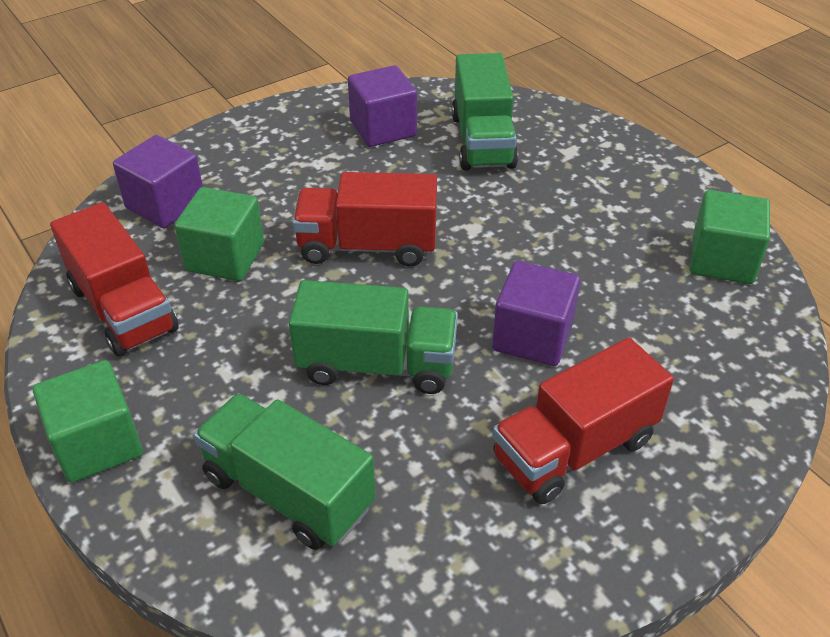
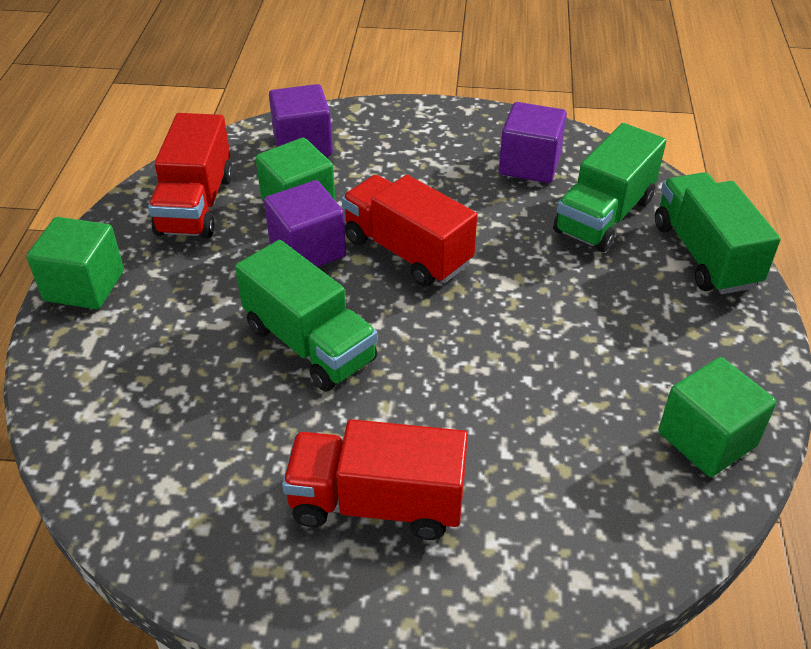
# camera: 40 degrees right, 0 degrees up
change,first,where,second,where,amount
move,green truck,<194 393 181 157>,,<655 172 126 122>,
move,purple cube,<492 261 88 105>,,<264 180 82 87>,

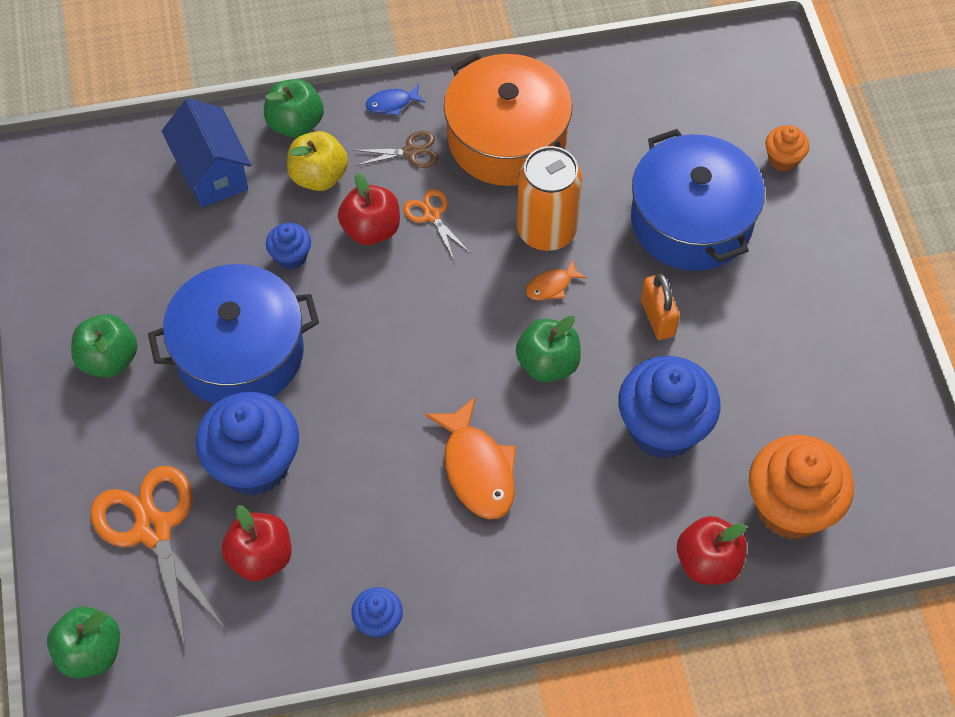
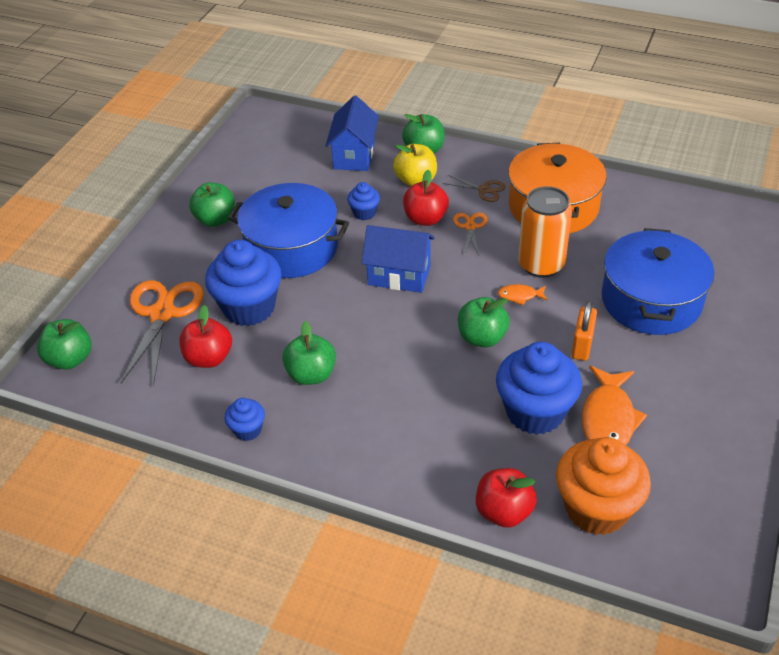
# camera: 35 degrees right, 15 degrees down
change,first,where,second,where,amount
delete,blue fish,<366 84 60 32>,,,
move,orange fish,<425 397 91 122>,,<582 366 65 79>,
delete,orange cupcake,<765 125 45 46>,,,
insert,,,green apple,<282 321 54 64>,
insert,,,blue house,<362 225 73 68>,

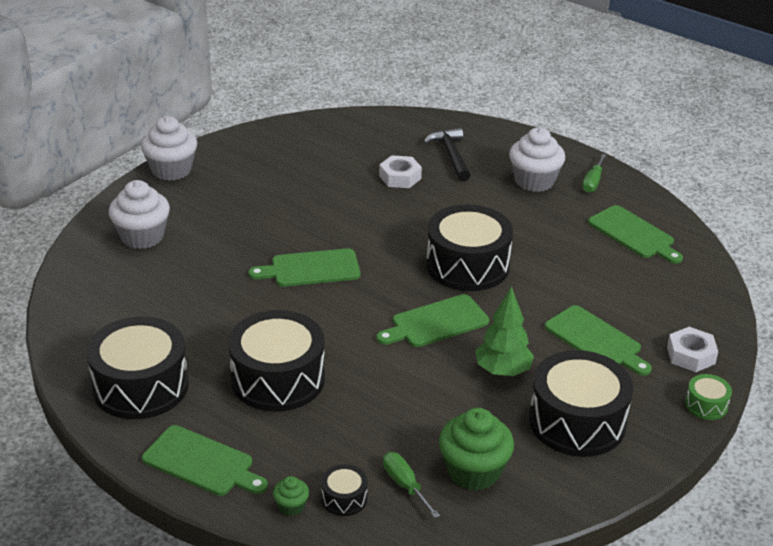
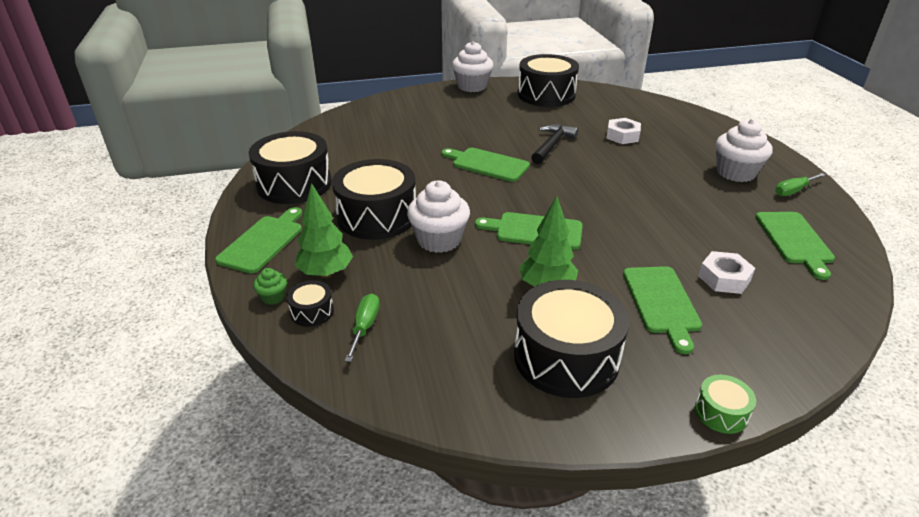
# camera: 40 degrees right, 0 degrees up
change,first,where,second,where,amount
move,white cupcake,<109 180 61 69>,,<407 181 63 72>,
rotate,green cutting board,<142 425 126 71>,,<215 207 87 67>,135 degrees counterclockwise
move,black hammer,<423 128 48 54>,,<531 124 47 40>,
move,black drum,<426 204 87 87>,,<518 54 61 53>,
delete,green cupcake,<439 408 75 83>,,,
move,white nut,<667 327 51 45>,,<698 251 57 43>,
insert,,,green tree,<295 183 58 95>,

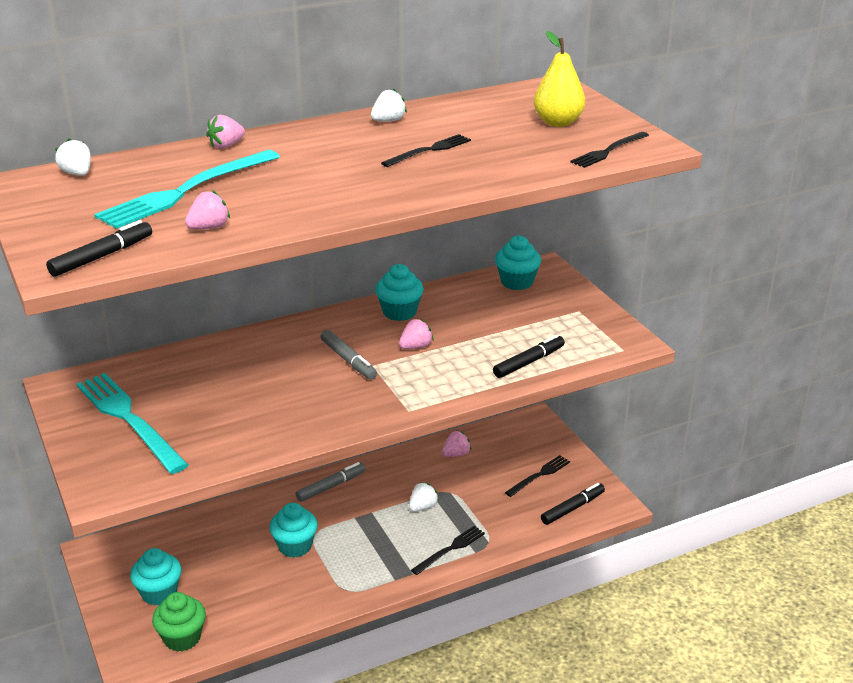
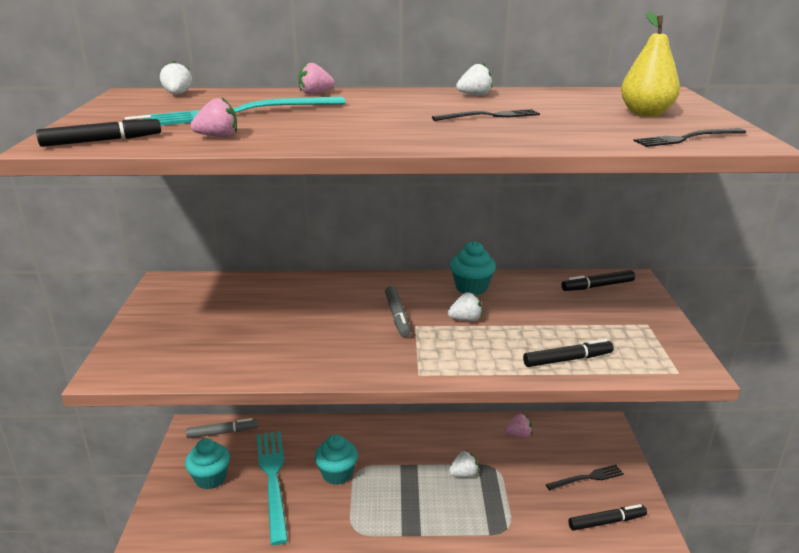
# camera: 25 degrees right, 5 degrees down
change,first,where,second,where,amount
move,turquoise fork,<77 373 111 101>,,<257 431 31 114>,
delete,green cupcake,<152 592 54 60>,,,
move,grey marker,<296 462 70 40>,,<186 418 72 20>,
recolor,pink strawberry,<399 319 34 30>,white strawberry,<448 292 34 29>,
delete,black fork,<411 526 74 49>,,,
replace,turquoise cupcake,<495 235 46 55>,black marker,<562 270 73 21>,

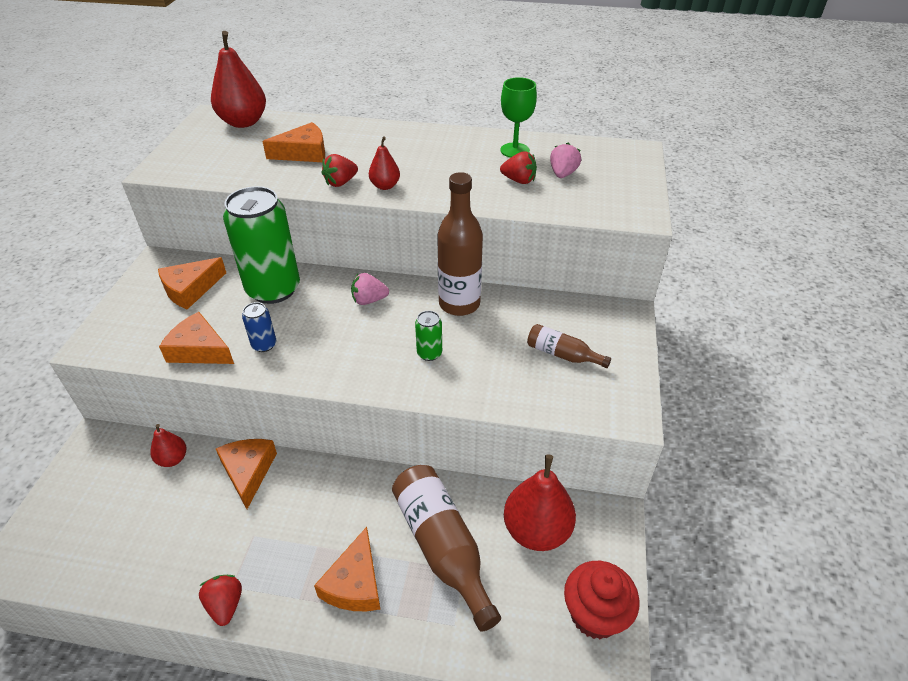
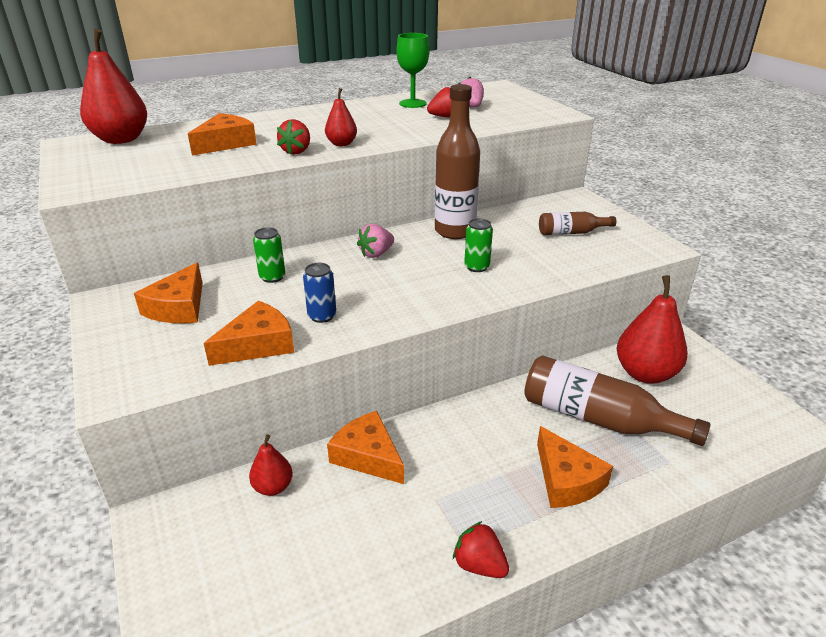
# camera: 35 degrees left, 10 degrees down
change,first,where,second,where,amount
rotate,orange cheese,<159 312 75 52>,,<204 301 90 65>,150 degrees clockwise
resize,green can,<223 186 77 118>,,<253 227 32 56>,x0.42
delete,red cupcake,<564 561 75 78>,,,

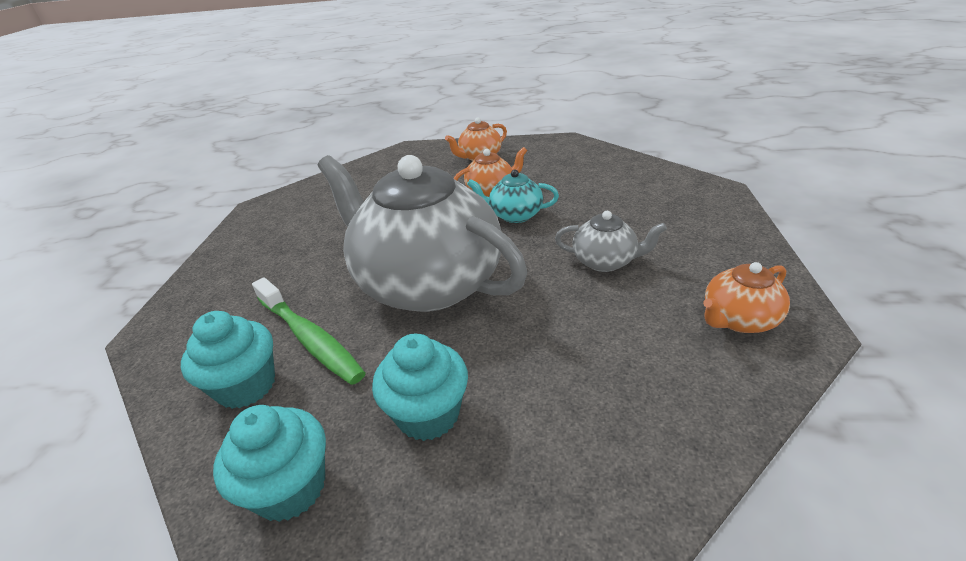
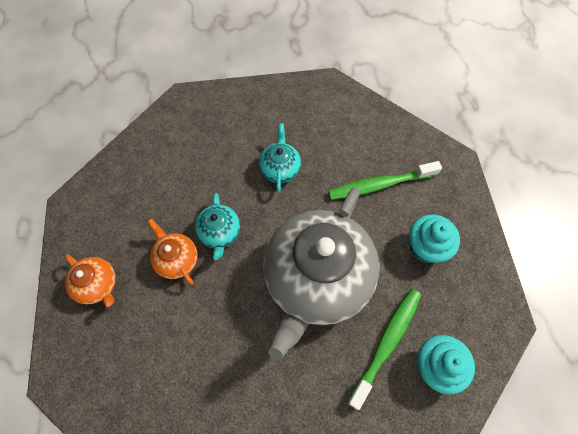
# camera: 105 degrees left, 30 degrees up
change,first,where,second,where,amount
delete,turquoise cupcake,<213 405 113 117>,,,
recolor,grey teapot,<555 211 112 61>,turquoise teapot,<259 123 42 69>,
delete,orange teapot,<703 262 87 71>,,,
insert,,,green toothbrush,<328 161 114 39>,

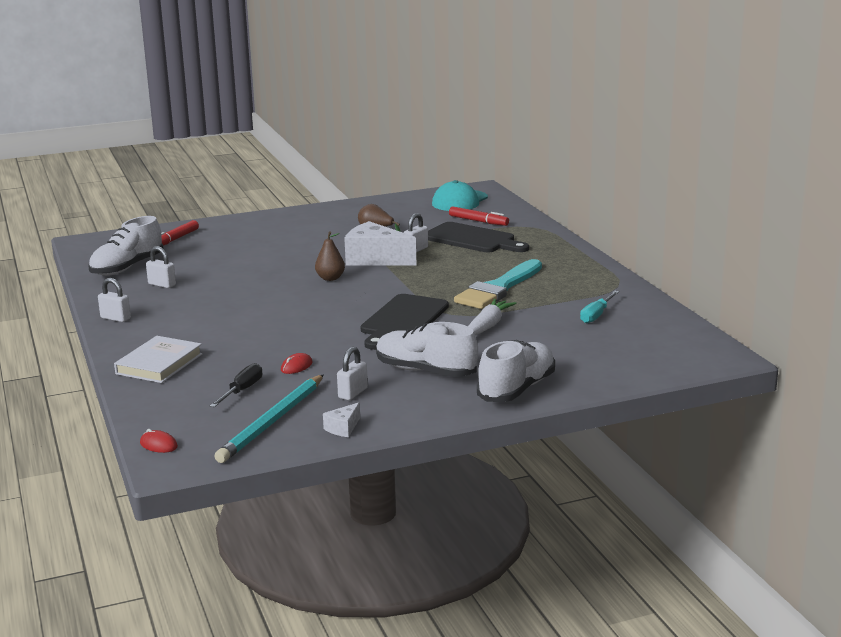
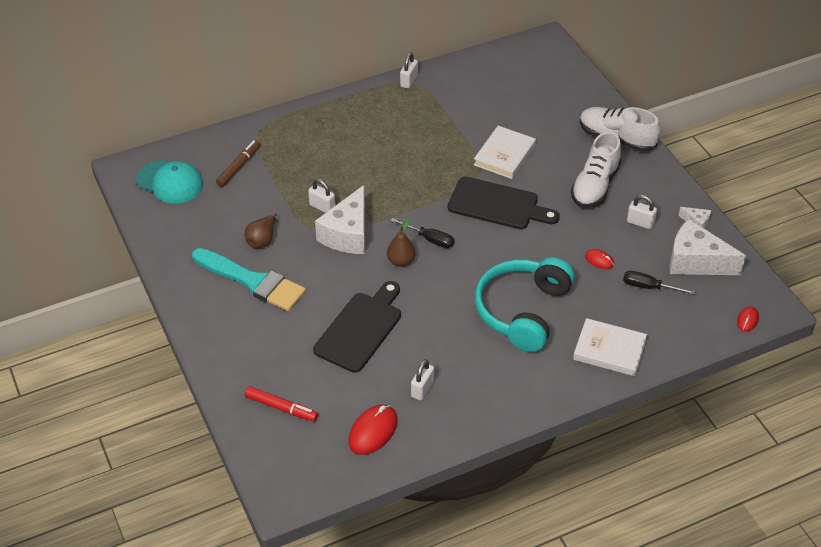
# camera: 95 degrees left, 25 degrees up
change,first,where,second,where,amount
replace,white shoe,<88 216 76 60>,red mouse,<348 405 50 50>,
move,white padlock,<98 278 33 44>,,<400 53 18 36>,
replace,turquoise pencil,<214 374 110 89>,white cheese,<670 219 76 56>,
move,black cutting board,<428 222 101 30>,,<313 281 88 92>,
recolor,red marker,<449 207 60 19>,brown marker,<216 140 44 47>,
move,turquoise brush,<454 259 88 50>,,<192 248 114 63>,
replace,white carrot,<468 299 49 36>,white book,<474 126 62 53>,
delete,turquoise screwdriver,<580 291 39 33>,,,
insert,,,black screwdriver,<391 218 63 30>,
insert,,,turquoise headphones,<475 257 100 95>,

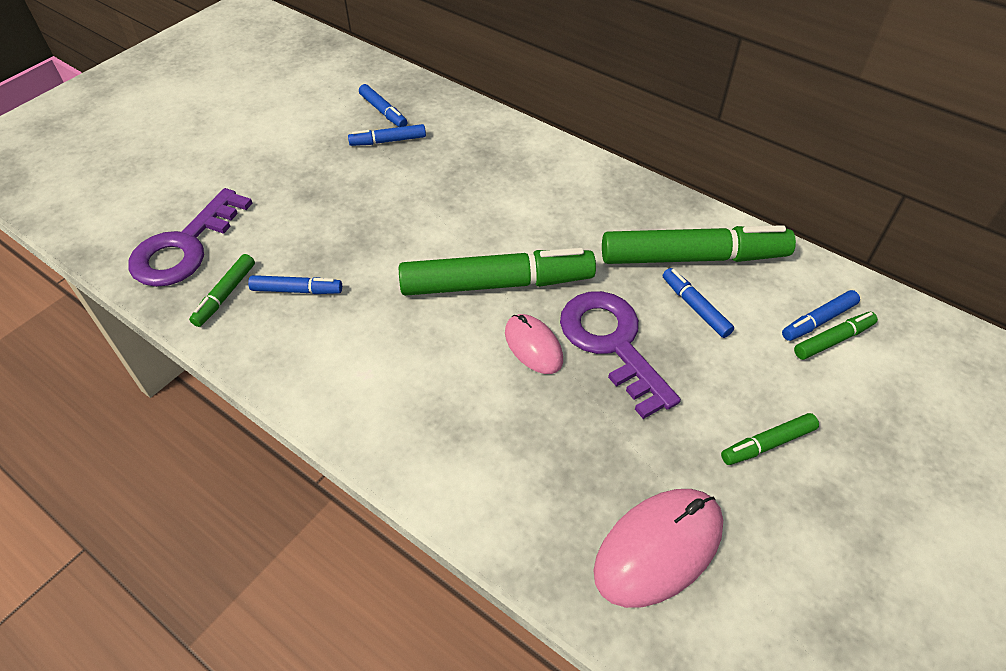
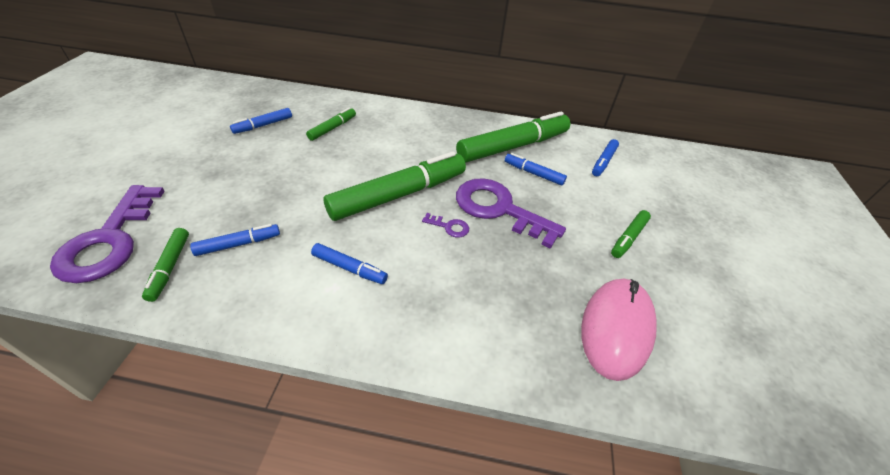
# camera: 30 degrees left, 5 degrees down
change,first,where,second,where,amount
move,blue marker,<359 84 48 43>,,<311 243 77 41>,
replace,pink mouse,<505 314 58 60>,purple key,<422 213 47 25>,
move,green marker,<794 312 84 48>,,<306 107 50 34>,

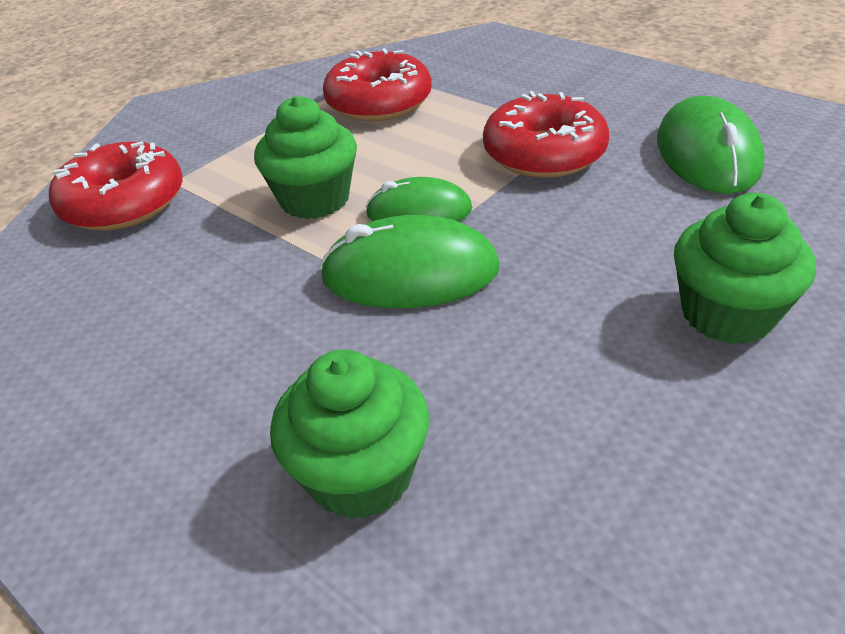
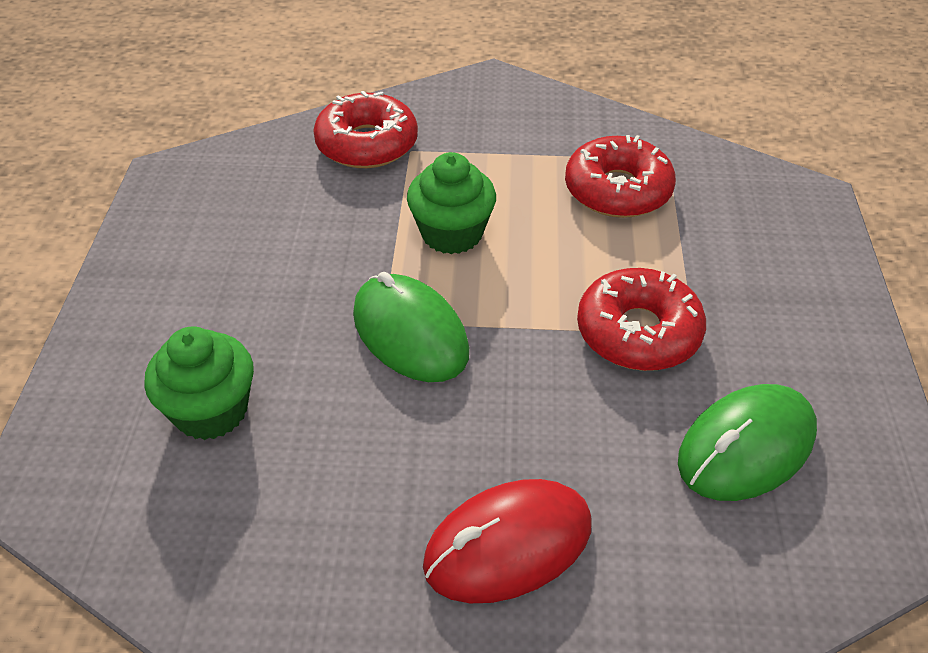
# camera: 50 degrees right, 5 degrees up
change,first,where,second,where,amount
delete,green mouse,<365 177 107 45>,,,
replace,green cupcake,<674 193 142 151>,red mouse,<423 479 169 124>,

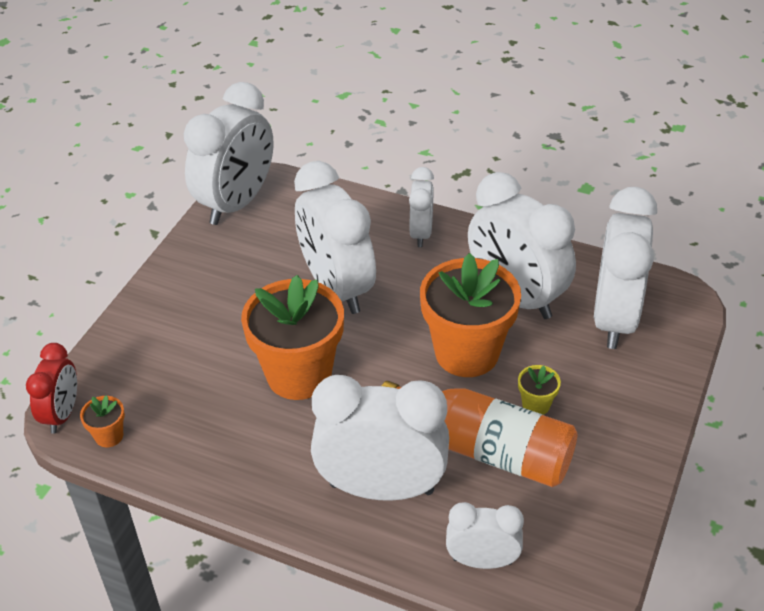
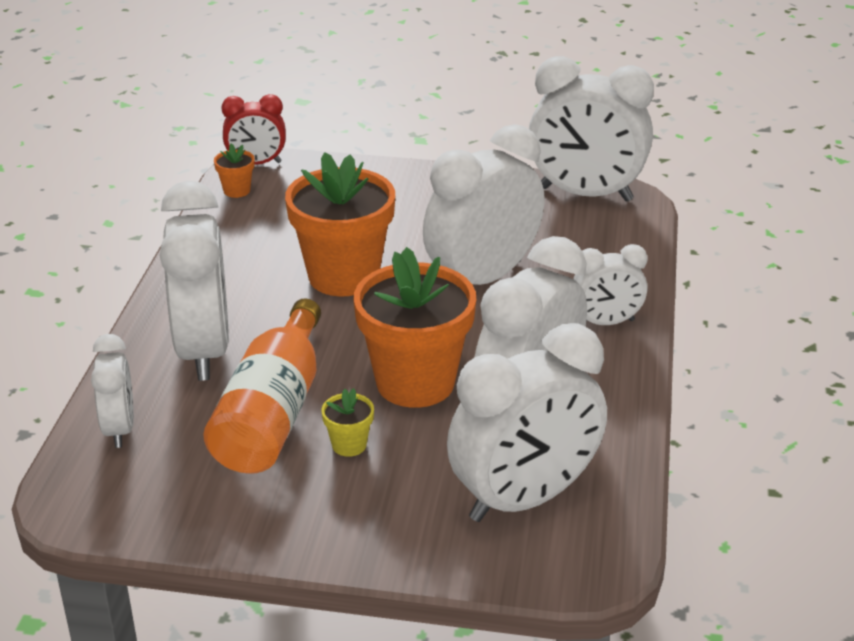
# camera: 75 degrees right, 10 degrees down
change,first,where,second,where,amount
rotate,white clock,<594 187 63 162>,,<447 323 160 199>,150 degrees clockwise

